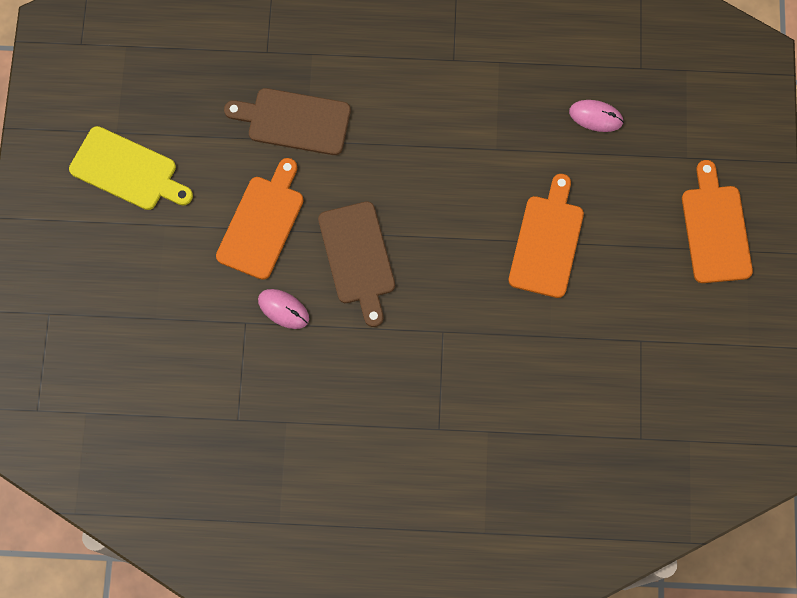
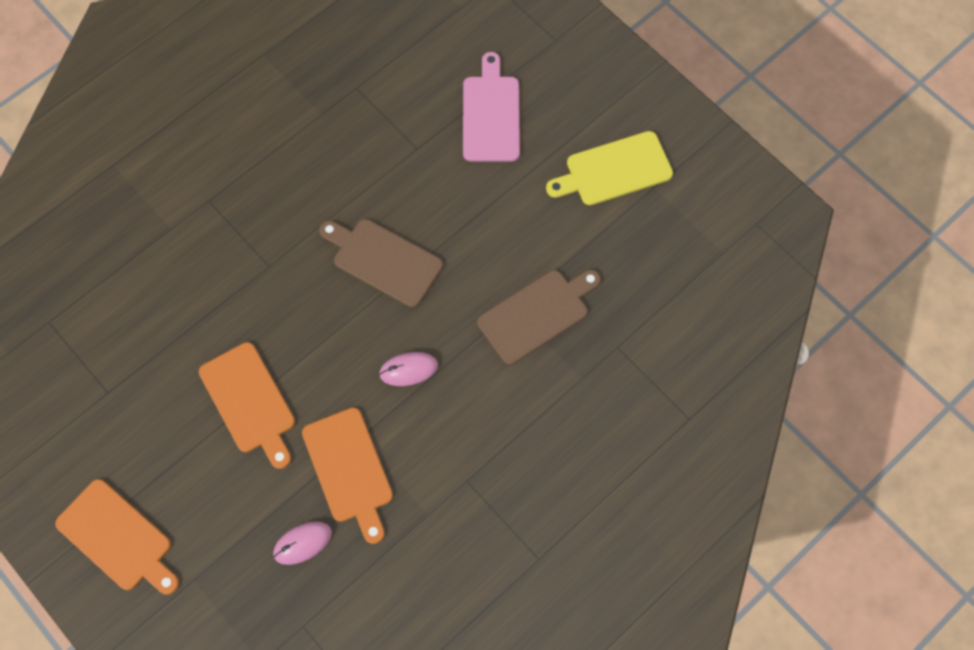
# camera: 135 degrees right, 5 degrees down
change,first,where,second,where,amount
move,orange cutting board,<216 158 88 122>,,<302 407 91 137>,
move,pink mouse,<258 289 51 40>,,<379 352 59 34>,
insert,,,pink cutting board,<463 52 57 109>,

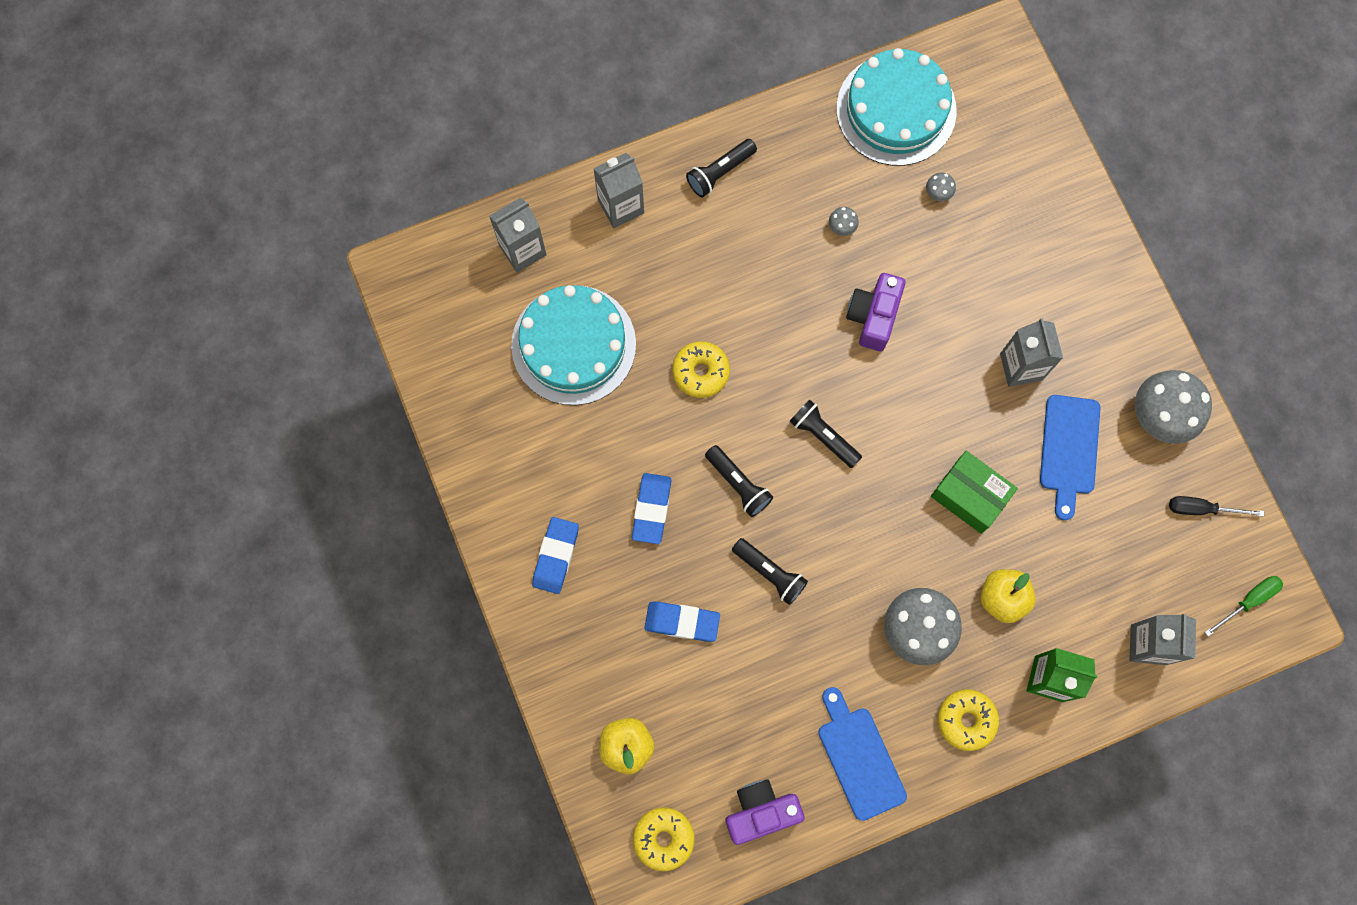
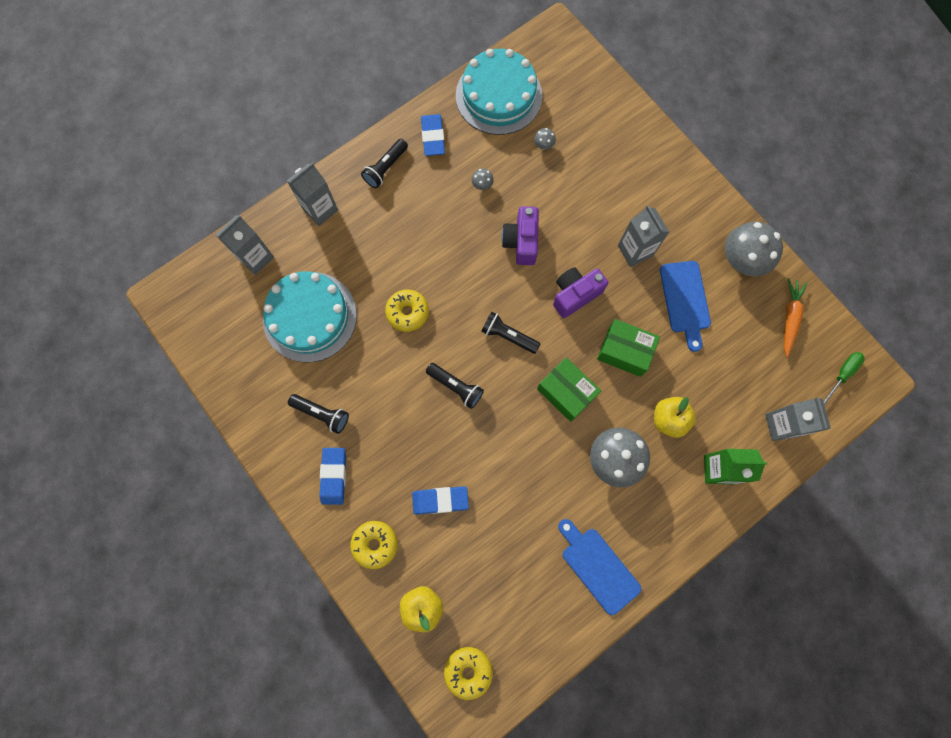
# camera: 15 degrees left, 0 degrees up
change,first,where,second,where,amount
move,blue eraser,<632 473 40 71>,,<421 114 24 42>,
move,purple camera,<725 780 80 65>,,<553 267 55 51>,
move,black flashlight,<732 538 76 67>,,<288 394 61 40>,
move,yellow donut,<938 689 61 62>,,<350 521 48 48>,
replace,black screwdriver,<1169 496 95 20>,orange carrot,<784 278 24 79>,
insert,,,green box,<537 357 64 65>,

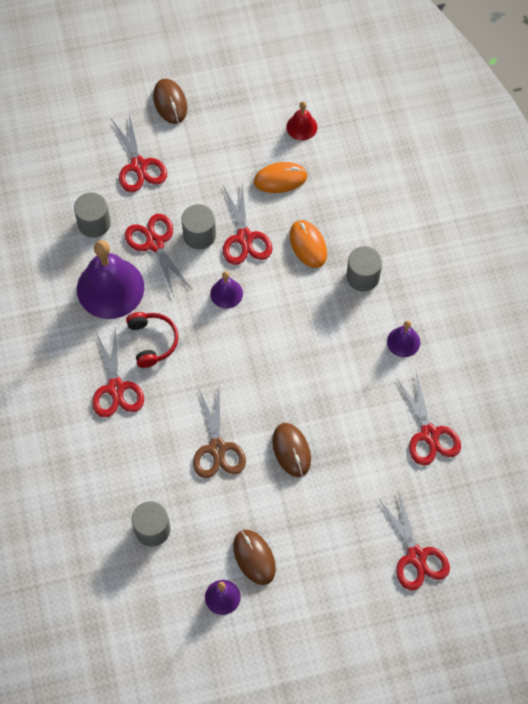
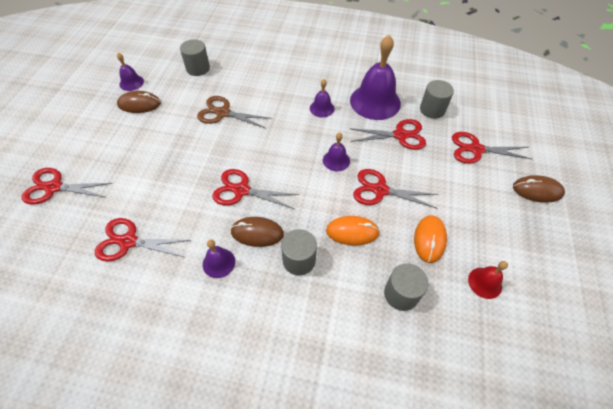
# camera: 115 degrees right, 10 degrees down
change,first,where,second,where,amount
move,red scissors,<92 326 52 92>,,<212 169 87 40>,
replace,red headphones,<126 312 52 56>,purple bell,<310 79 25 39>,
move,grey cylinder,<181 204 35 45>,,<384 263 44 48>,
move,brown mouse,<272 423 39 54>,,<230 217 54 30>,

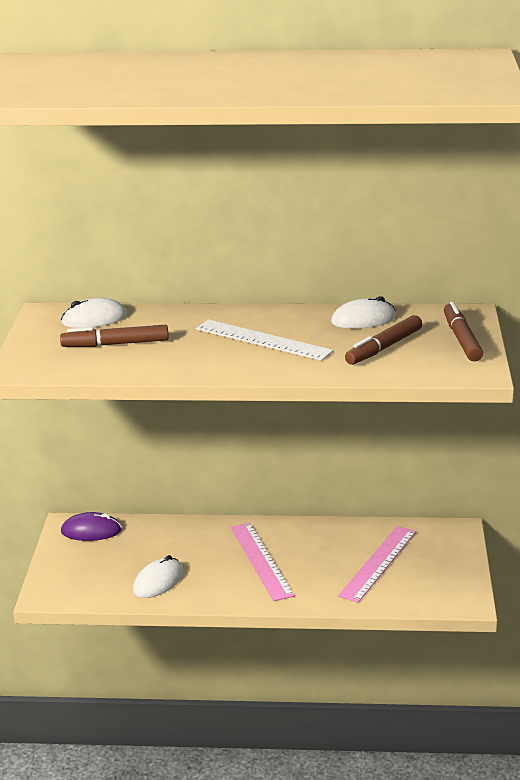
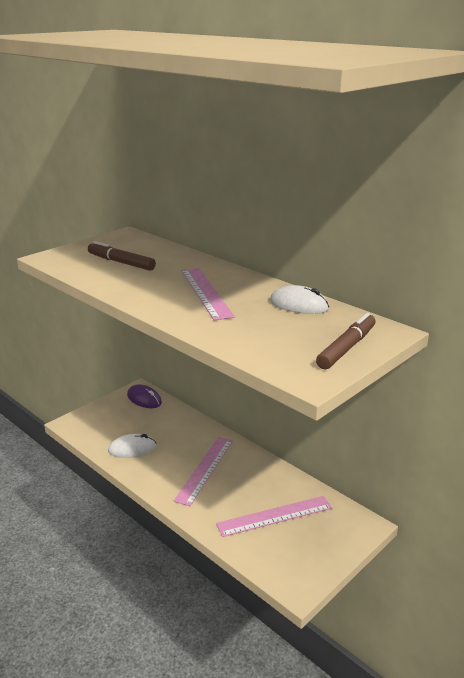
# camera: 40 degrees right, 0 degrees up
change,first,where,second,where,amount
delete,white mouse,<61 298 66 30>,,,
recolor,white ruler,<196 319 138 42>,pink ruler,<181 268 54 52>,
delete,brown marker,<345 315 77 50>,,,

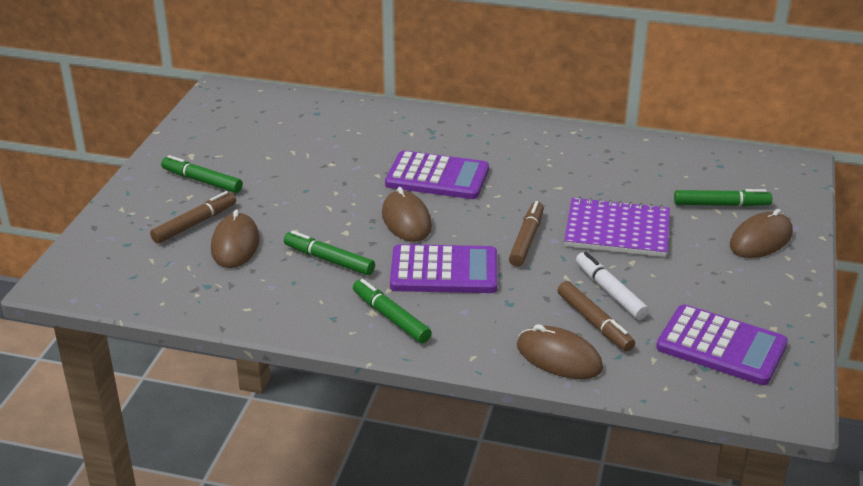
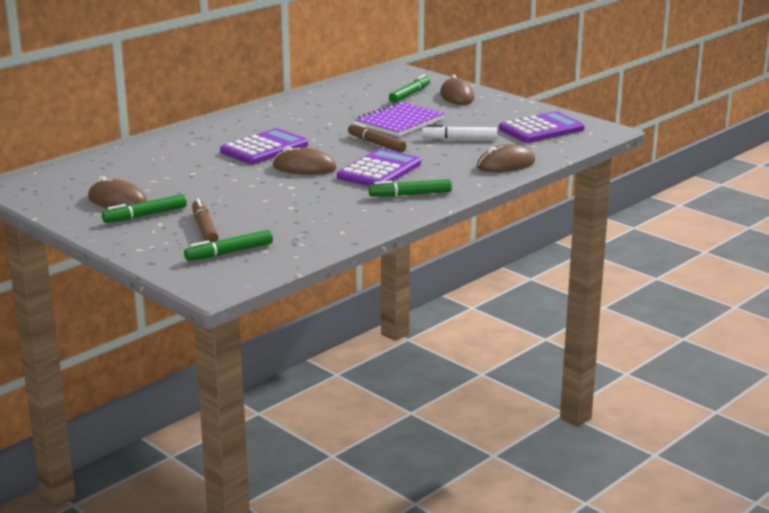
# camera: 60 degrees left, 10 degrees down
change,first,where,second,where,amount
move,brown mouse,<211 209 49 59>,,<88 176 59 32>,
move,green marker,<284 231 91 44>,,<184 230 89 31>,
delete,brown marker,<558 281 77 70>,,,

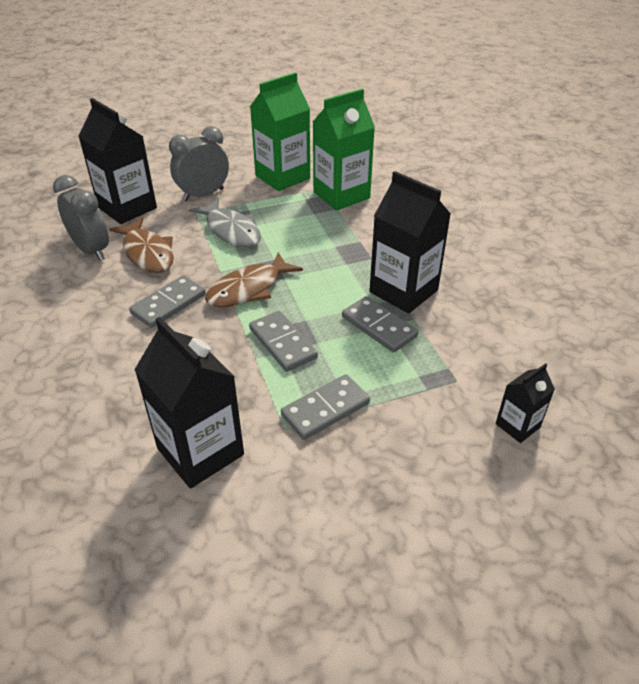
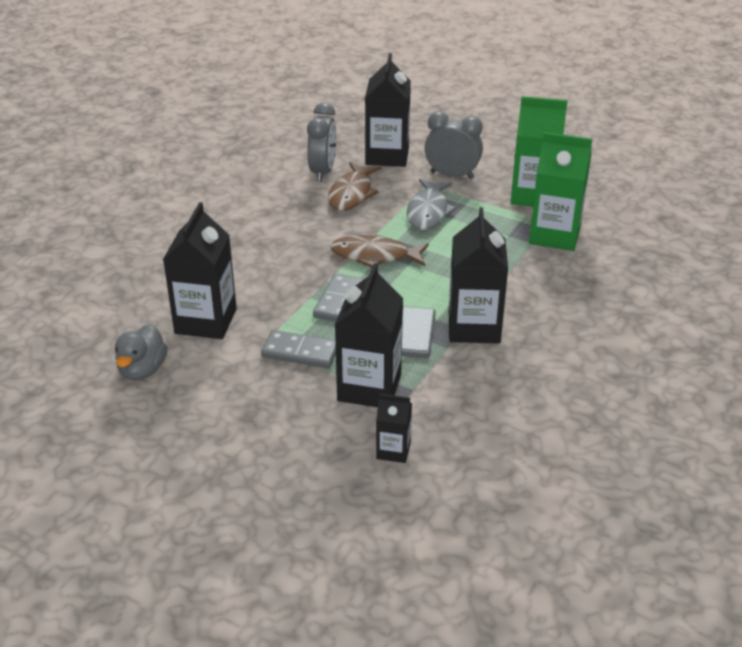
# camera: 50 degrees right, 5 degrees down
change,first,where,second,where,amount
delete,grey domino,<129 275 77 53>,,,
insert,,,grey duck,<115 324 52 56>,
insert,,,black carton,<335 263 68 144>,

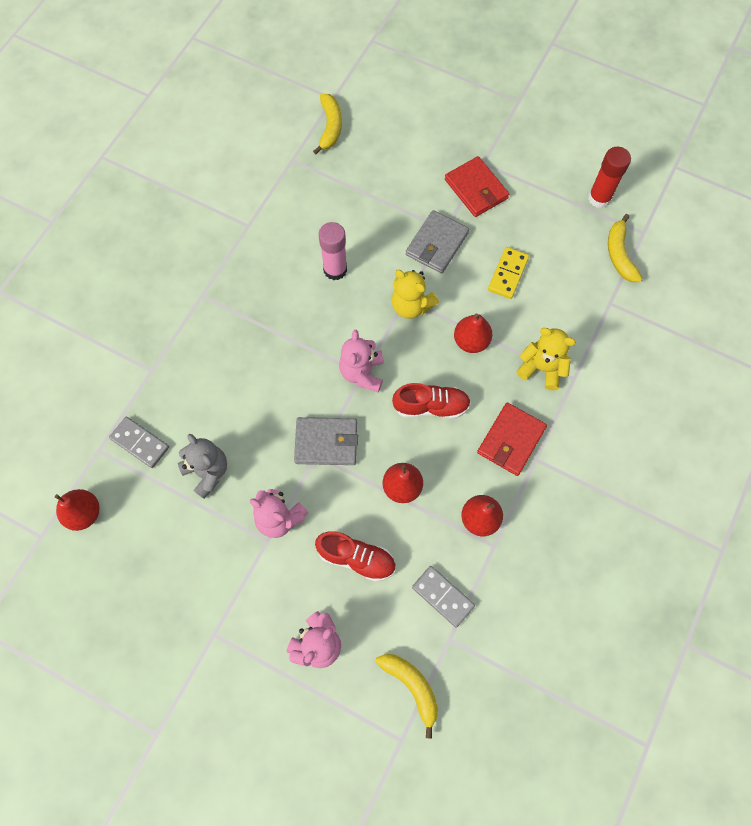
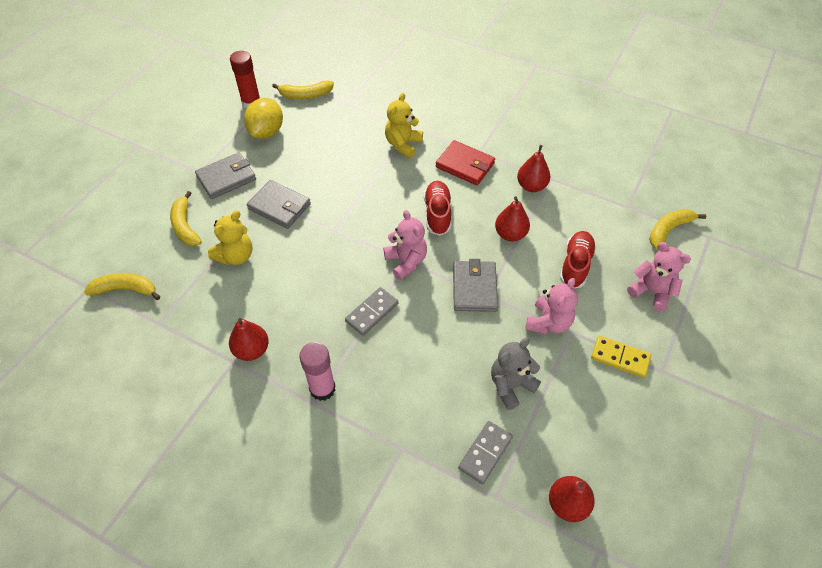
# camera: 90 degrees left, 15 degrees down
change,first,where,second,where,amount
move,pink glue stick,<319 222 28 58>,,<299 342 36 59>,
rotate,pink teddy bear,<339 330 45 63>,,<384 210 43 70>,120 degrees counterclockwise
move,yellow teddy bear,<391 270 48 49>,,<208 210 44 55>,
move,grey domino,<412 566 63 61>,,<345 287 53 49>,
recolor,red wallet,<445 156 64 61>,grey wallet,<195 152 61 47>,
move,red pear,<454 313 38 40>,,<229 318 40 43>,
move,yellow domino,<488 247 41 52>,,<591 336 60 42>,
insert,,,yellow banana,<170 191 32 55>,
insert,,,yellow lemon,<244 98 39 41>,

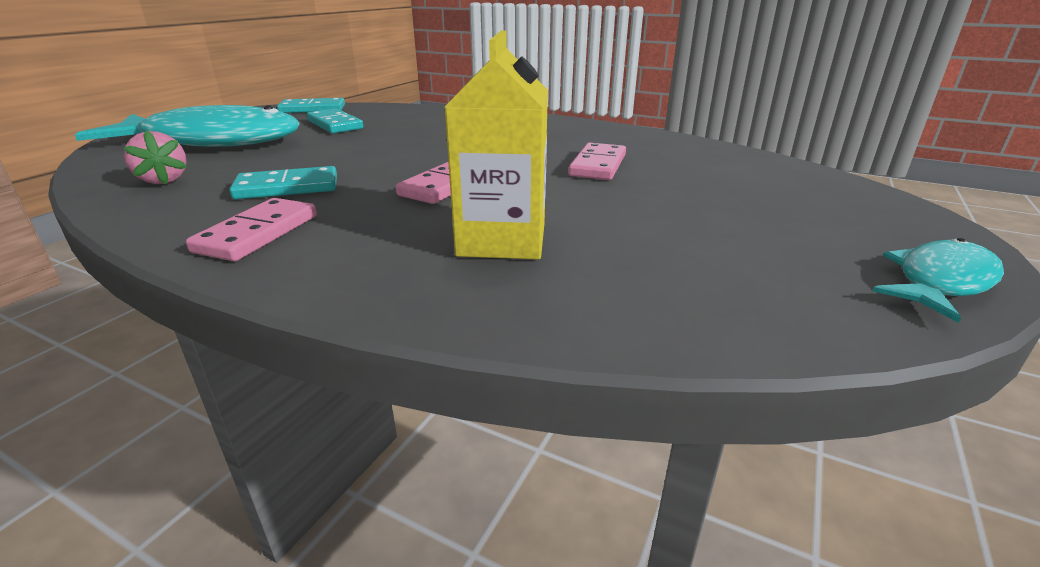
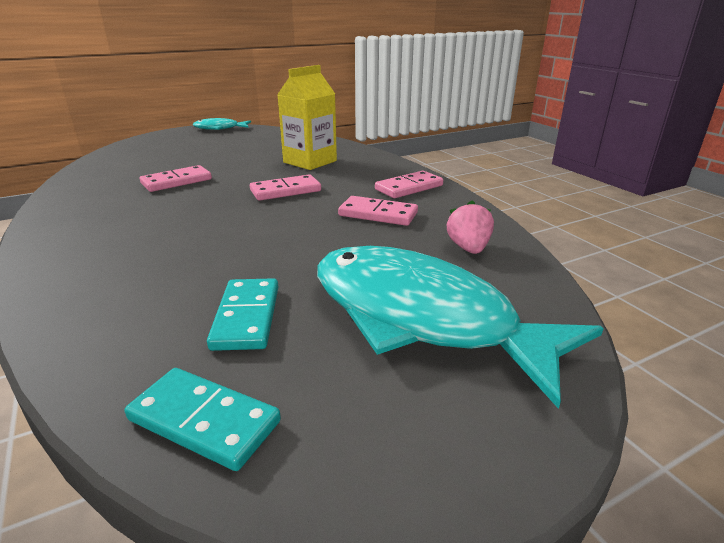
# camera: 145 degrees left, 0 degrees up
change,first,where,second,where,amount
recolor,turquoise domino,<229 166 108 33>,pink domino,<338 196 80 30>,

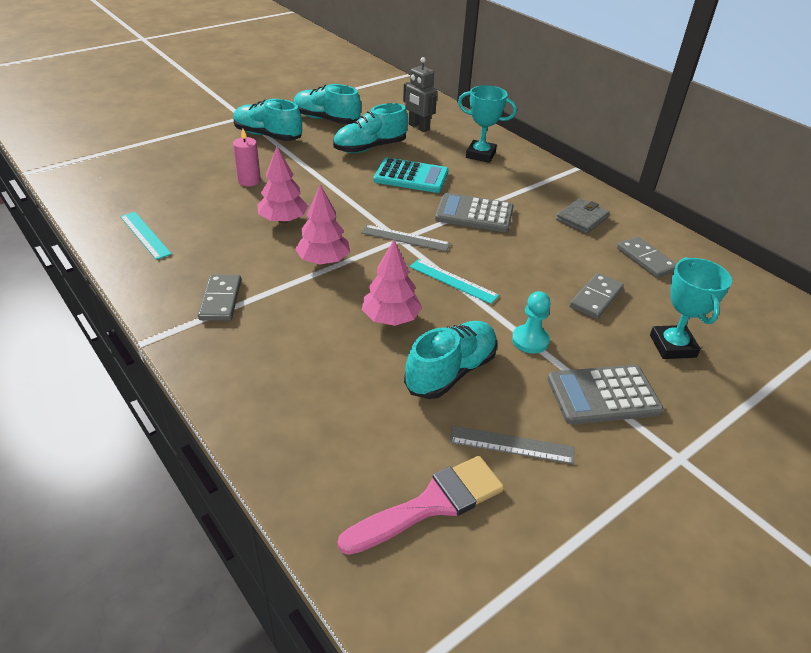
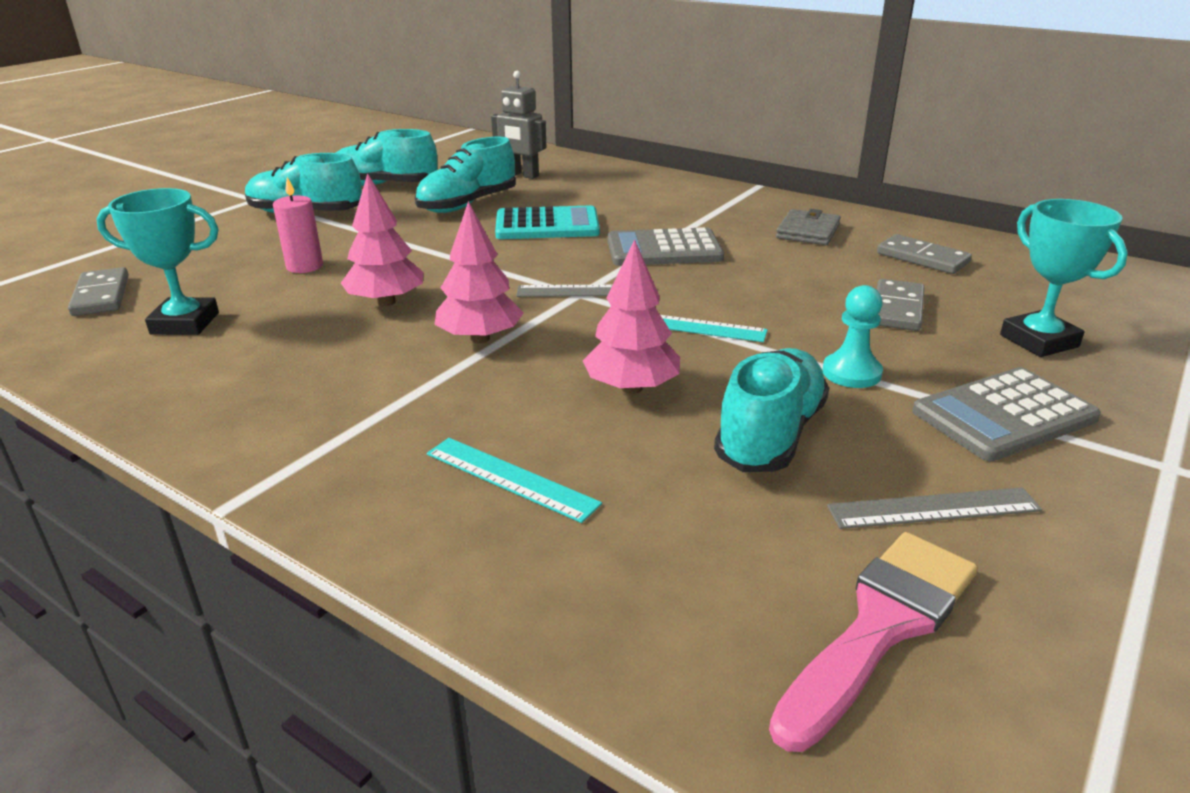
# camera: 15 degrees left, 10 degrees down
change,first,where,second,where,amount
move,turquoise ruler,<120 212 52 48>,,<427 438 175 85>,
move,grey domino,<198 274 43 47>,,<68 267 61 49>,
move,turquoise trophy,<458 85 59 78>,,<96 188 123 147>,

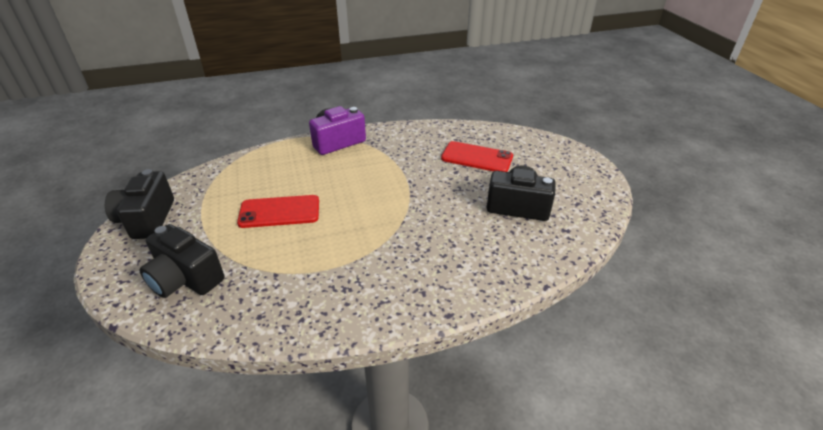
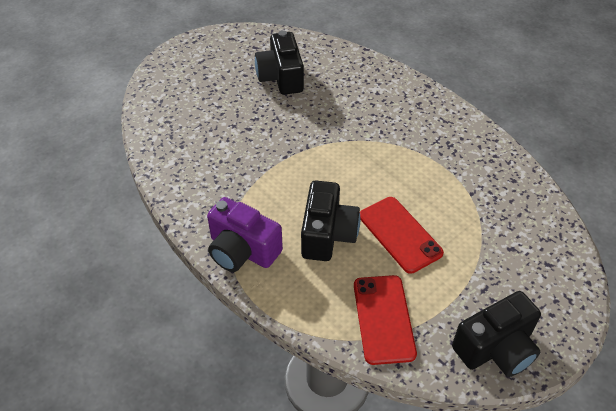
# camera: 115 degrees left, 10 degrees up
change,first,where,second,where,amount
move,black camera,<139 224 86 74>,,<301 181 59 80>,
move,red phone,<441 141 72 31>,,<354 275 63 90>,

